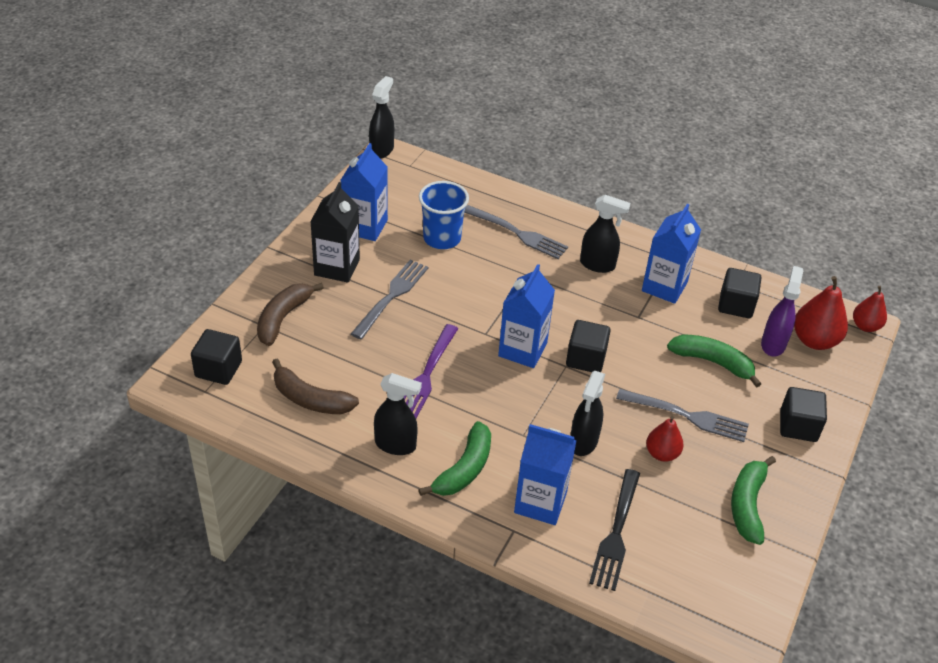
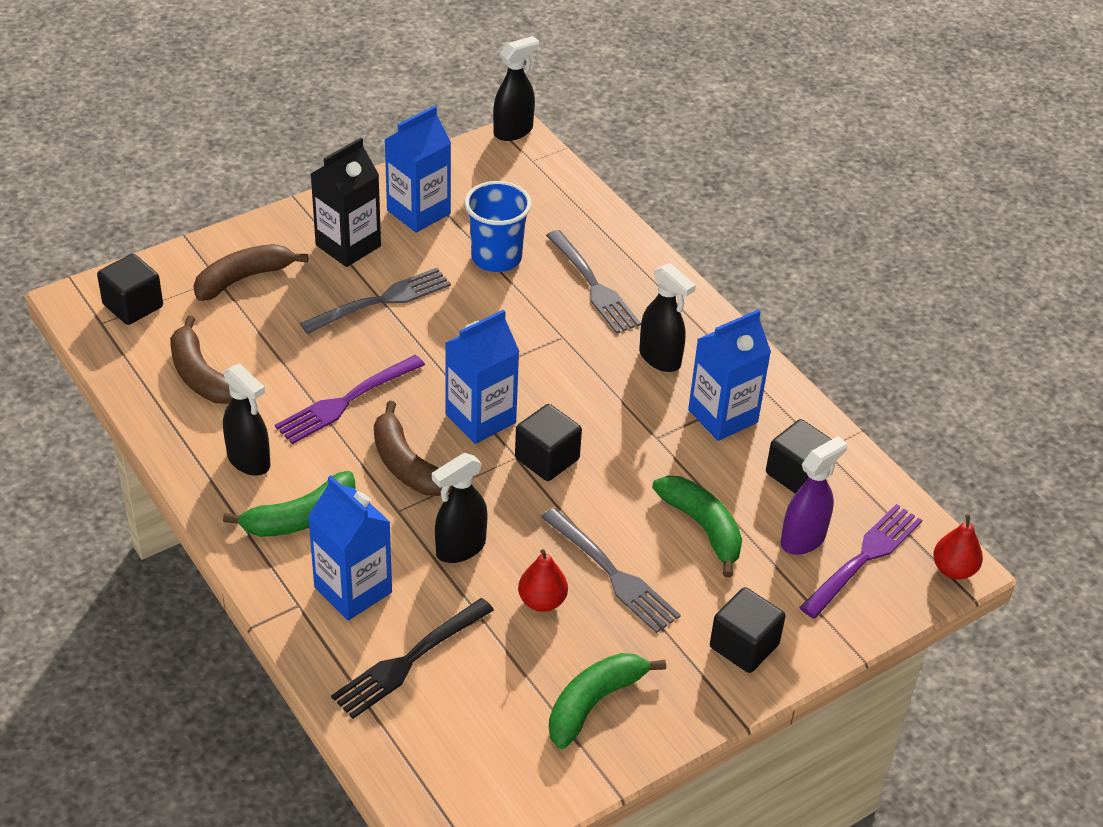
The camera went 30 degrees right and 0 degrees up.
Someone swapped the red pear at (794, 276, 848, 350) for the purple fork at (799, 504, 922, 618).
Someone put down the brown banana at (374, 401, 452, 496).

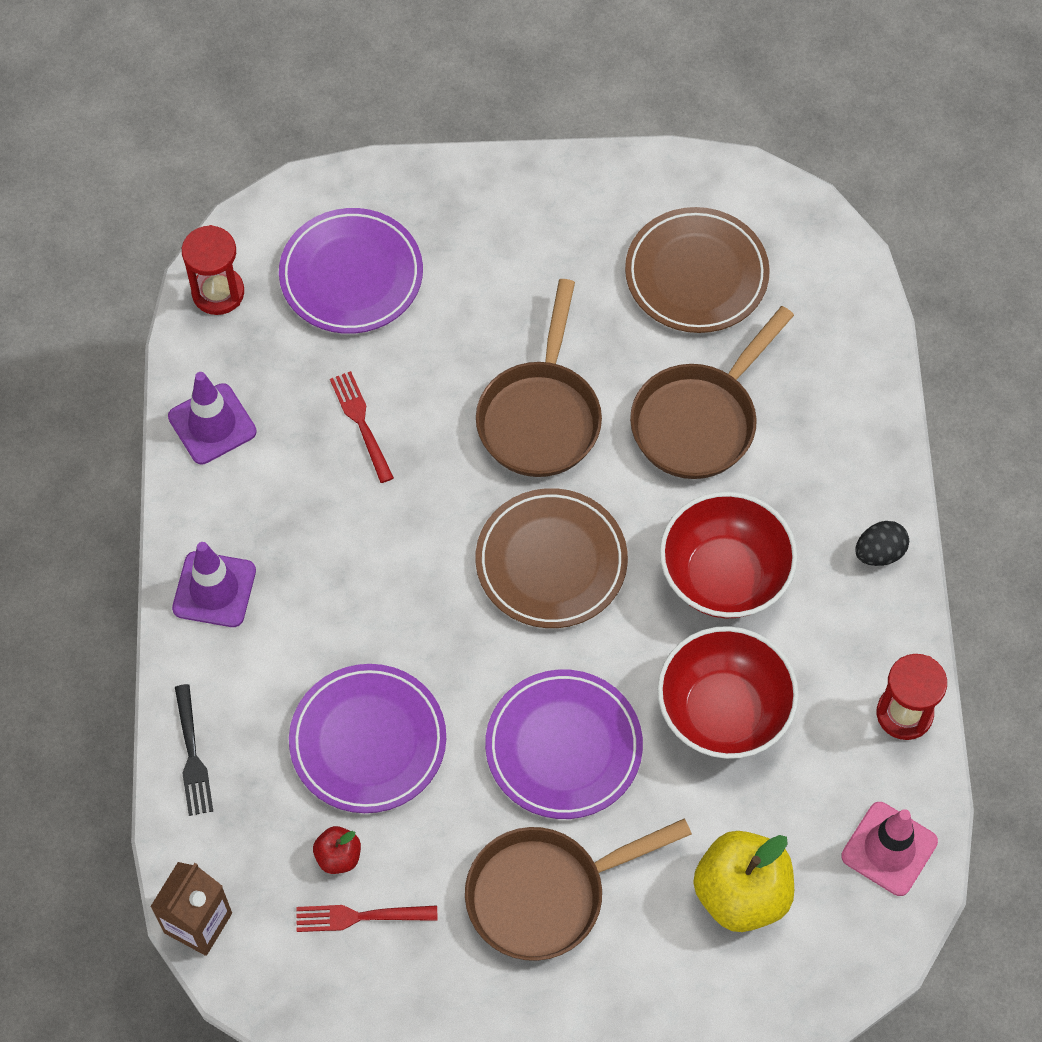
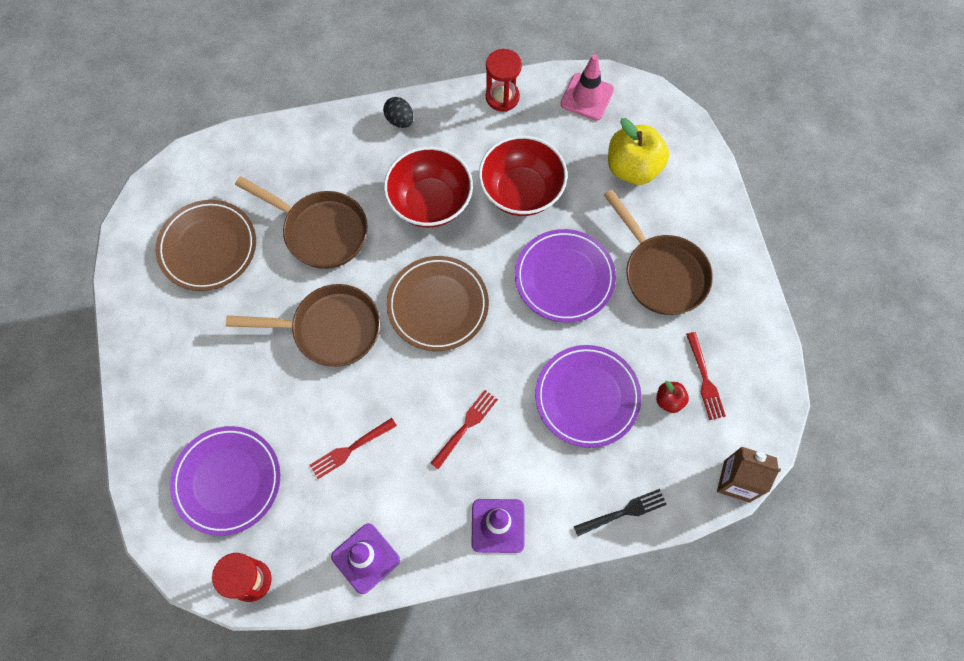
The camera went 100 degrees left and 5 degrees up.
Someone put down the red fork at (431, 390, 498, 469).

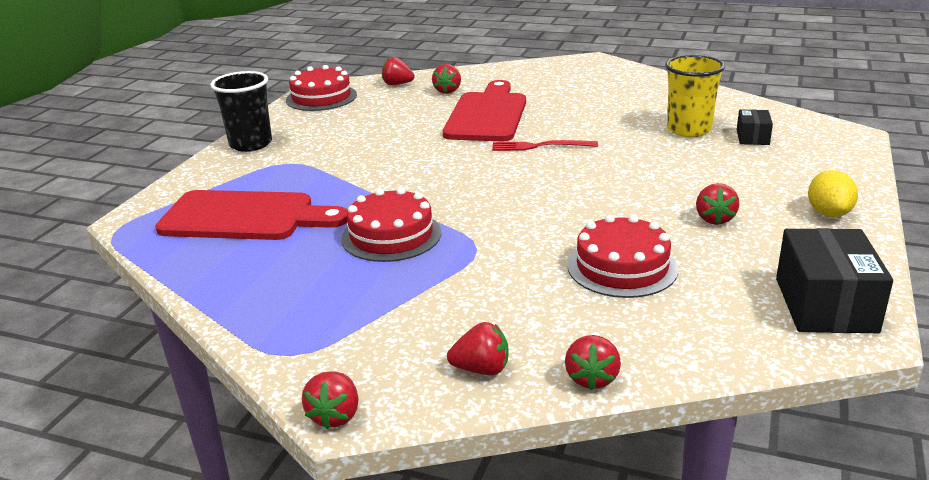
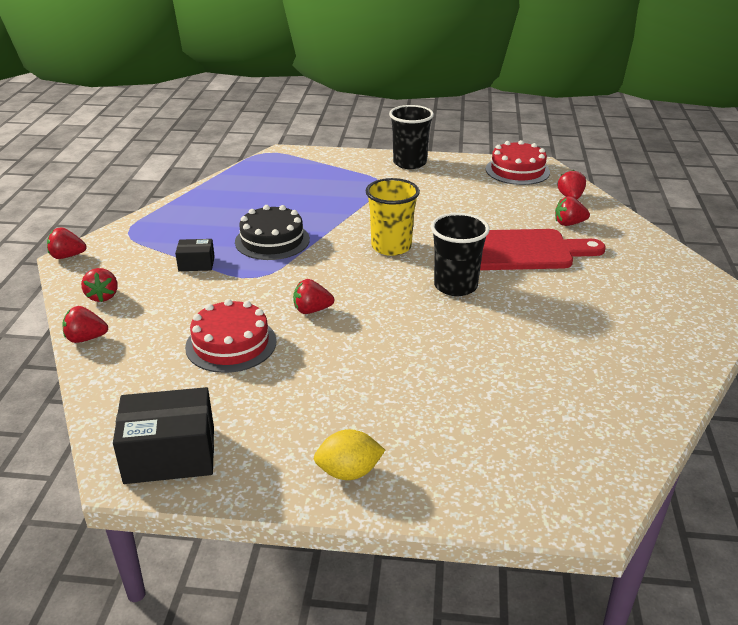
The camera went 75 degrees right and 5 degrees up.
Someone carried the yellow cup from (665, 55, 725, 137) to (366, 178, 420, 256).
Someone carried the black box from (737, 109, 773, 145) to (175, 239, 215, 271).
Someone swapped the red fork at (492, 140, 598, 151) for the black cup at (431, 213, 490, 296).
Someone carried the red strawberry from (696, 183, 739, 225) to (293, 279, 334, 314).
Someone repainted the red cake at (341, 188, 441, 262), which became the black cake at (235, 205, 310, 260).
Someone took away the red cutting board at (155, 190, 348, 240).

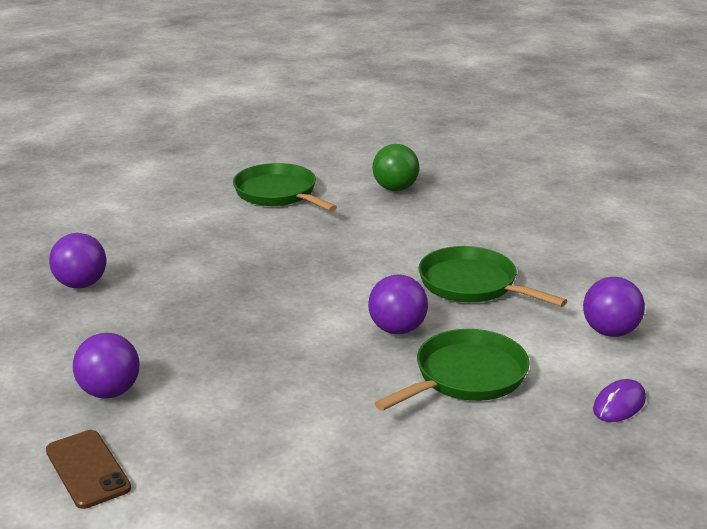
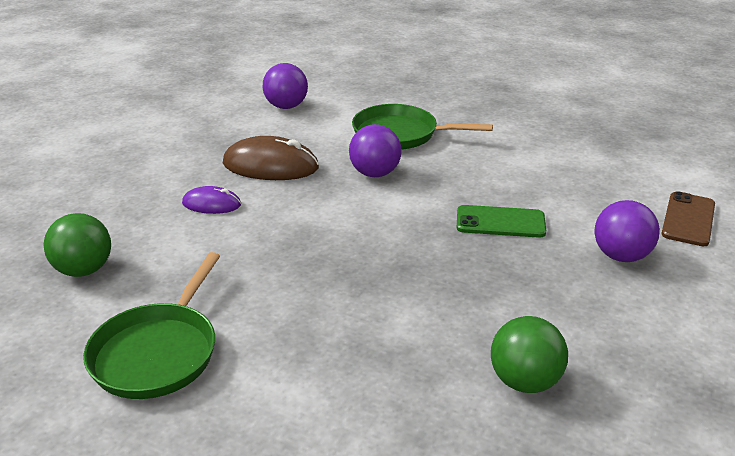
The camera went 125 degrees left and 5 degrees up.
Someone repainted the purple ball at (49, 233, 106, 288), which became the green ball at (491, 316, 568, 393).
Someone swapped the green pan at (418, 246, 567, 307) for the brown mouse at (223, 136, 319, 180).
Someone carried the purple mouse from (593, 379, 646, 422) to (182, 186, 241, 214).
Someone put down the green phone at (457, 205, 546, 238).

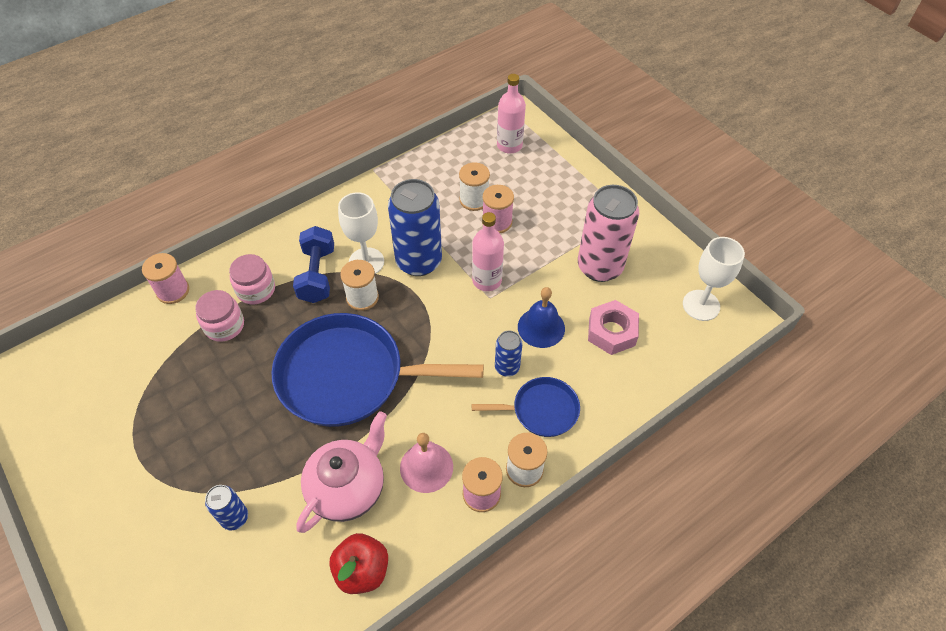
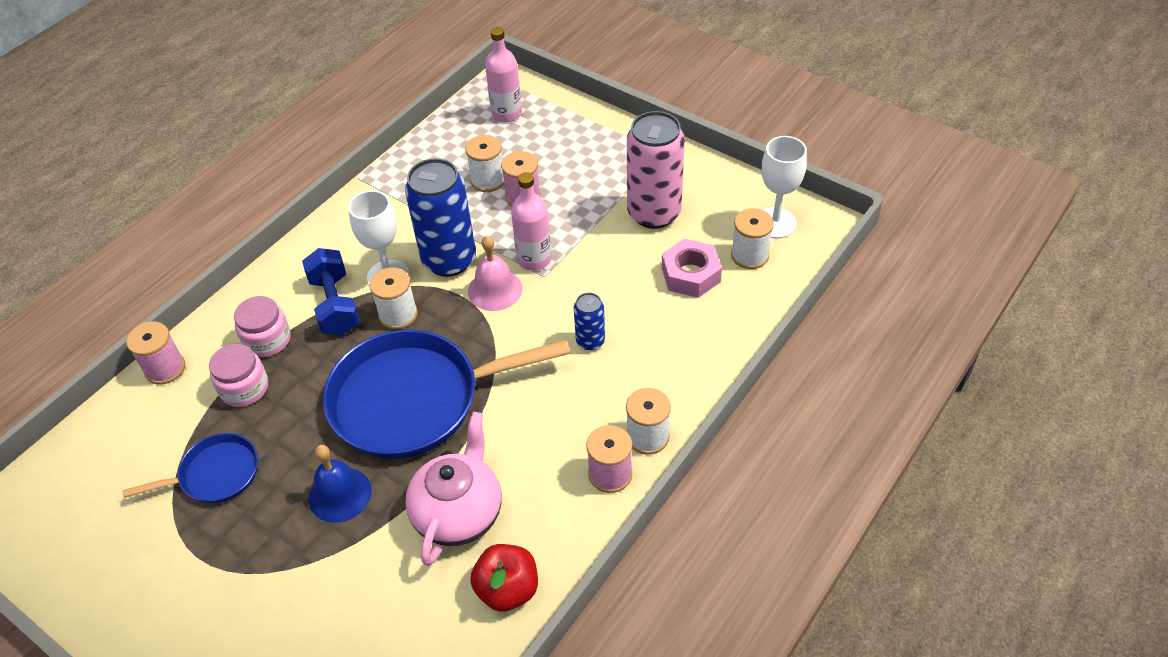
The camera went 15 degrees left and 5 degrees down.
Someone carried the blue bell from (518, 287, 565, 348) to (309, 445, 372, 523).
Someone carried the blue pan from (472, 377, 580, 437) to (122, 433, 258, 504).
Someone carried the pink bell from (400, 433, 453, 493) to (468, 236, 522, 311).
Someone took away the blue can at (205, 485, 248, 530).
Someone put down the white spool at (731, 208, 774, 269).

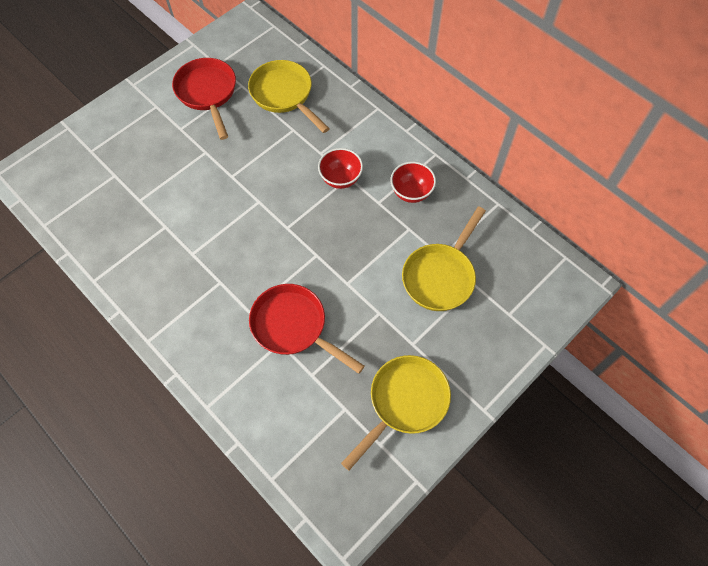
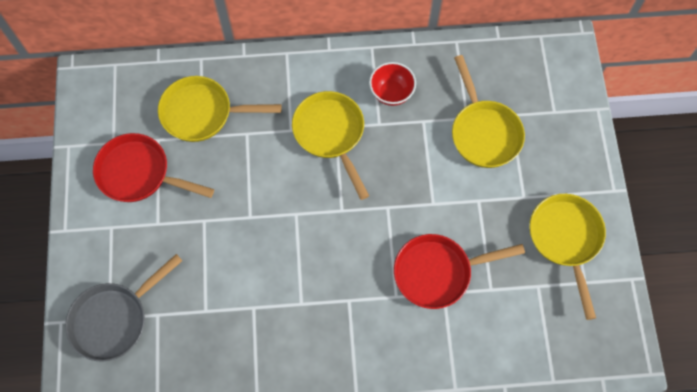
The camera went 50 degrees left and 5 degrees up.
Someone swapped the red bowl at (318, 148, 363, 189) for the yellow pan at (292, 91, 369, 200).
Someone put down the grey pan at (65, 254, 182, 362).

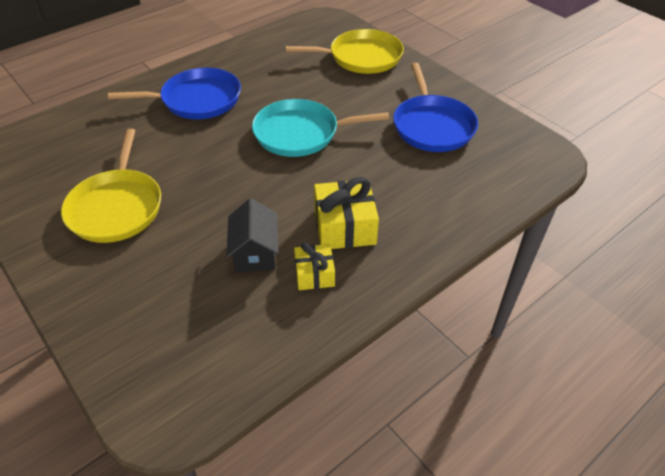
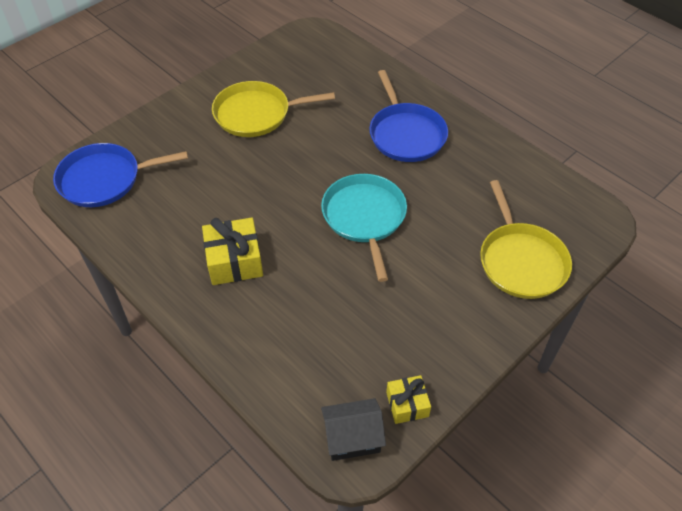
The camera went 85 degrees right and 5 degrees up.
Someone carried the blue pan from (393, 63, 478, 152) to (53, 143, 188, 207).
Someone carried the black house from (227, 198, 279, 272) to (321, 398, 386, 461).
Someone carried the yellow gift from (294, 242, 335, 290) to (386, 375, 431, 424).

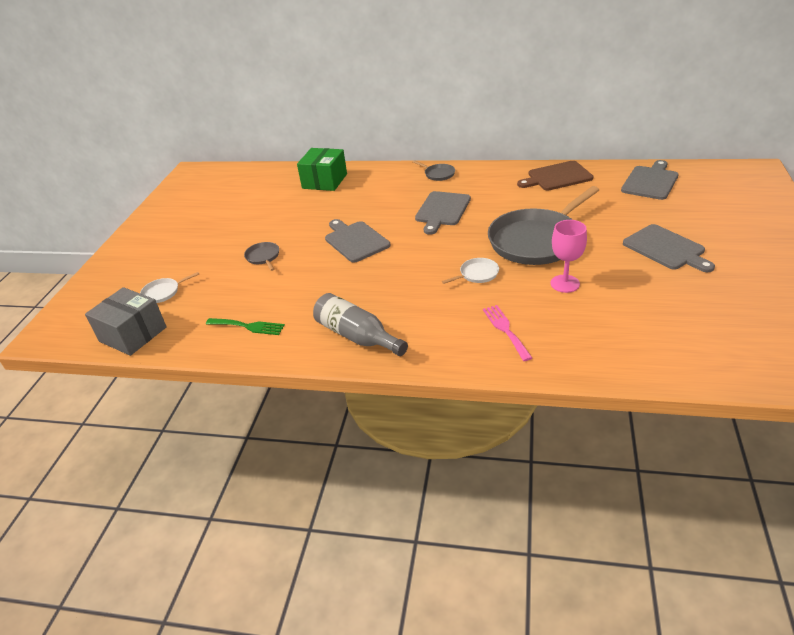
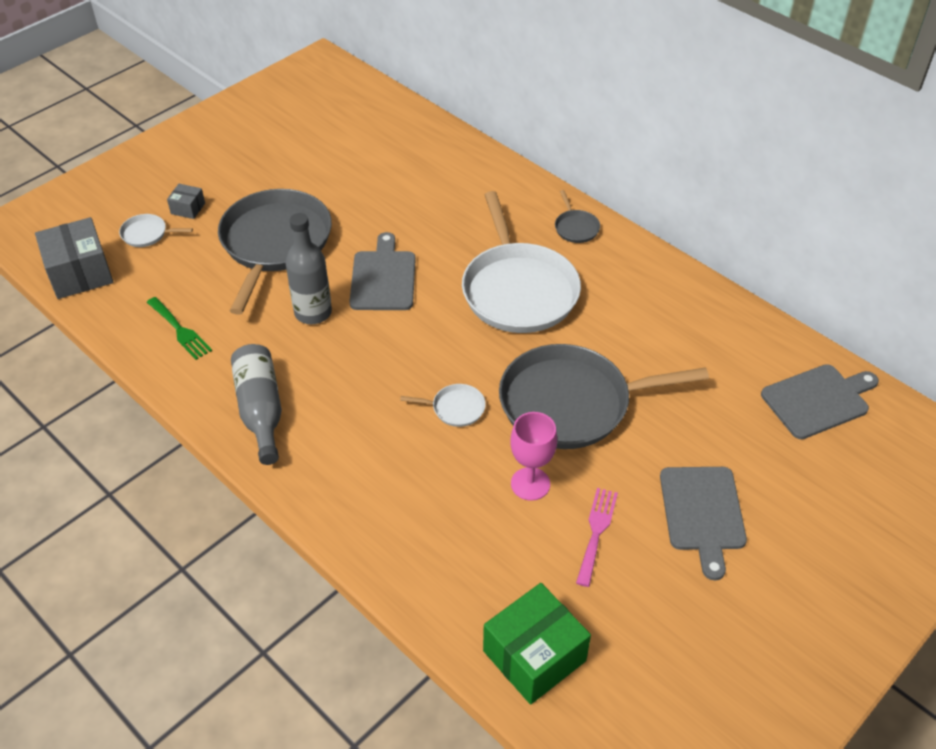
The camera went 30 degrees right and 10 degrees up.
Someone carried the green box from (297, 148, 347, 191) to (483, 583, 591, 705).
Someone took away the brown cutting board at (517, 161, 593, 190).
Someone swapped the grey cutting board at (415, 191, 471, 235) for the white pan at (462, 191, 581, 333).
Someone scaled the grey pan at (244, 242, 279, 271) by 2.46.
Someone carried the pink fork from (483, 305, 532, 361) to (576, 488, 618, 587).
Someone put down the grey box at (167, 184, 205, 219).
Someone put down the grey bottle at (286, 213, 332, 324).

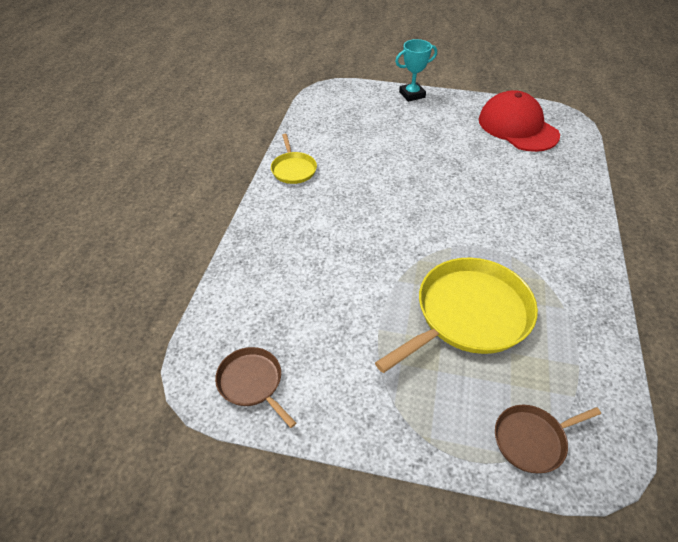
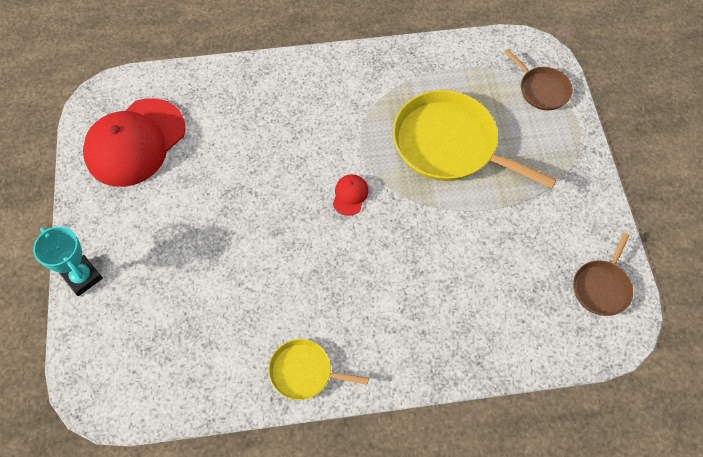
The camera went 110 degrees left and 15 degrees up.
Someone rotated the yellow pan at (271, 134, 317, 184) by 135 degrees counterclockwise.
Someone put down the red cap at (333, 174, 369, 216).

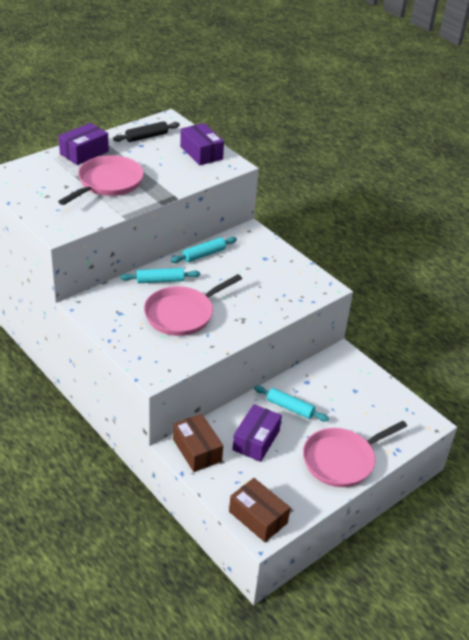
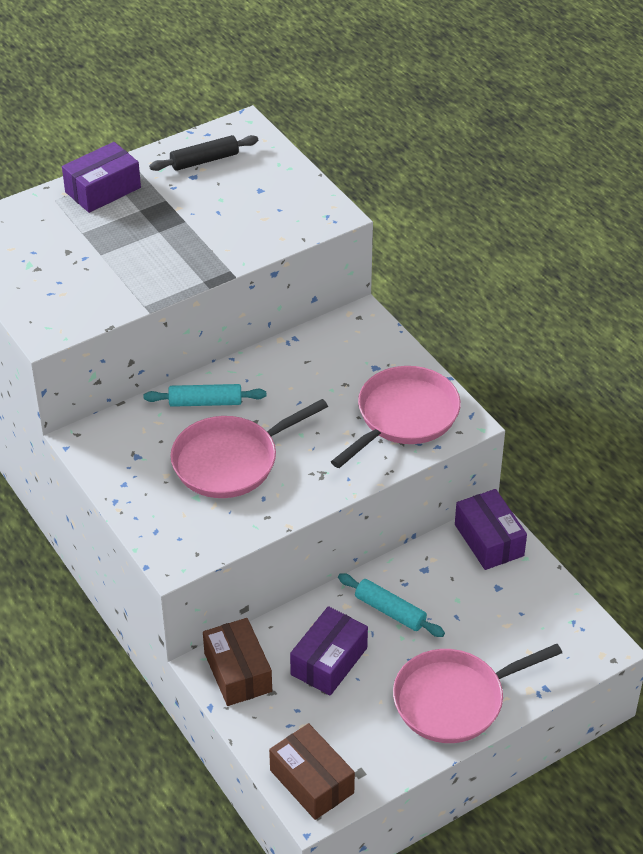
The camera went 10 degrees right and 5 degrees up.
Someone carried the purple box from (180, 123, 224, 165) to (455, 489, 527, 570).
Someone carried the pink pan from (58, 155, 144, 205) to (331, 366, 461, 468).
Someone took away the turquoise rolling pin at (171, 237, 237, 263).

